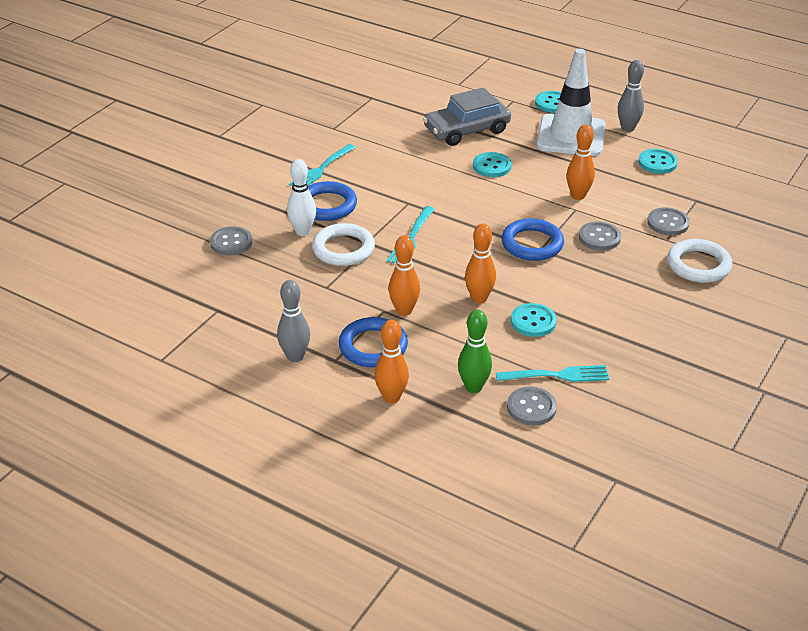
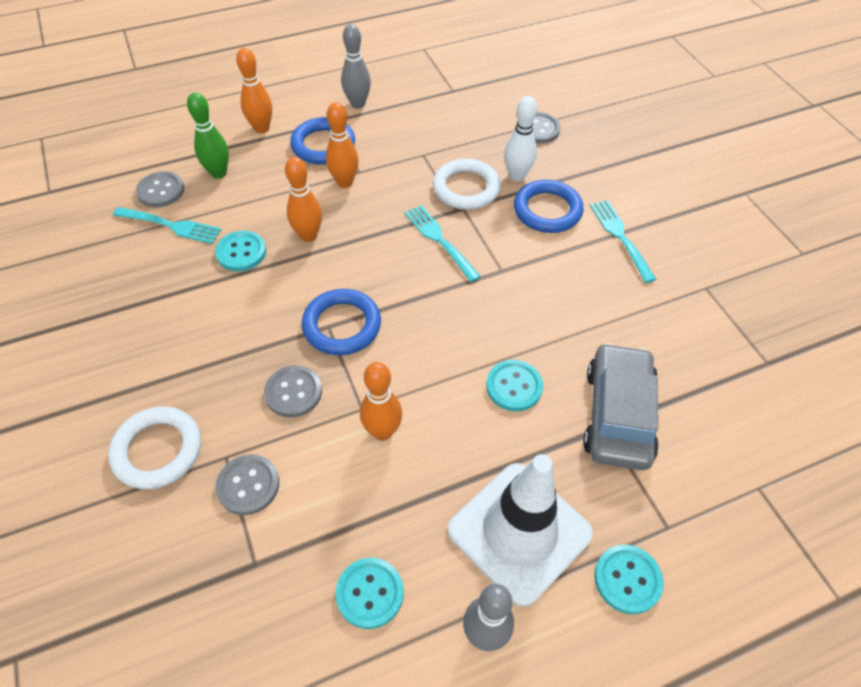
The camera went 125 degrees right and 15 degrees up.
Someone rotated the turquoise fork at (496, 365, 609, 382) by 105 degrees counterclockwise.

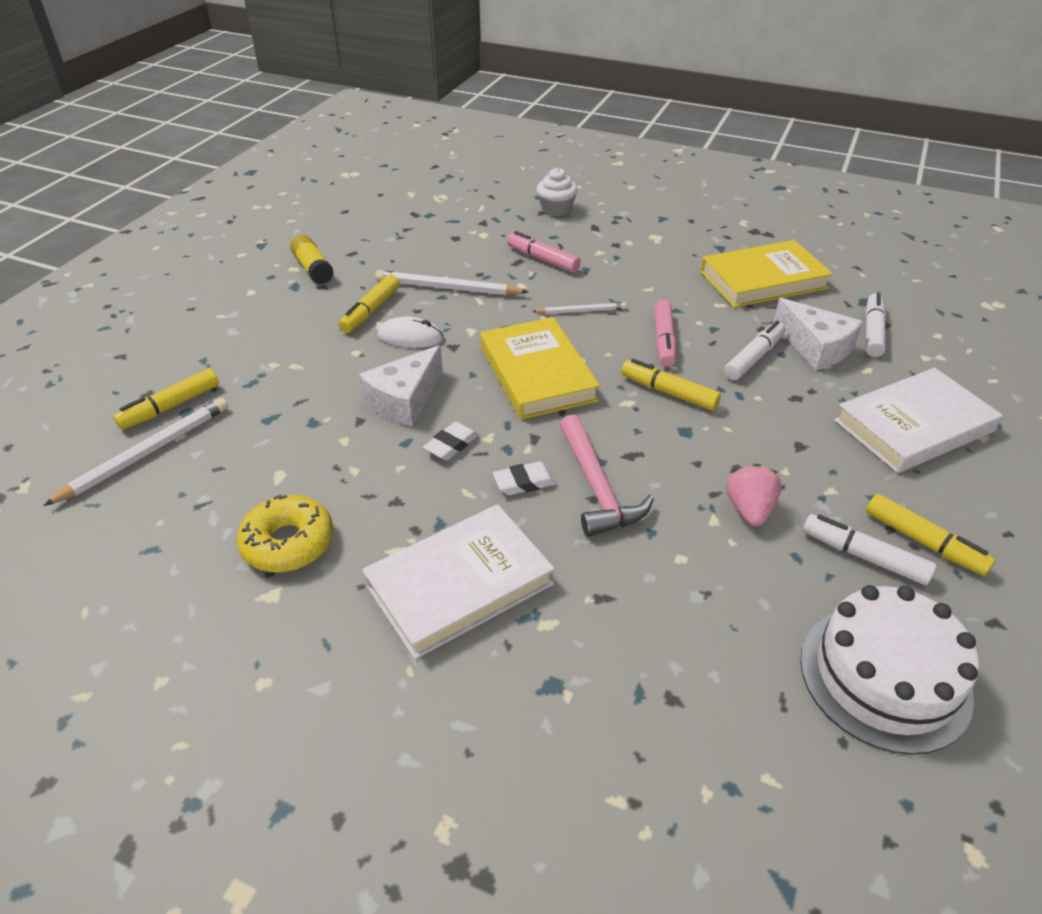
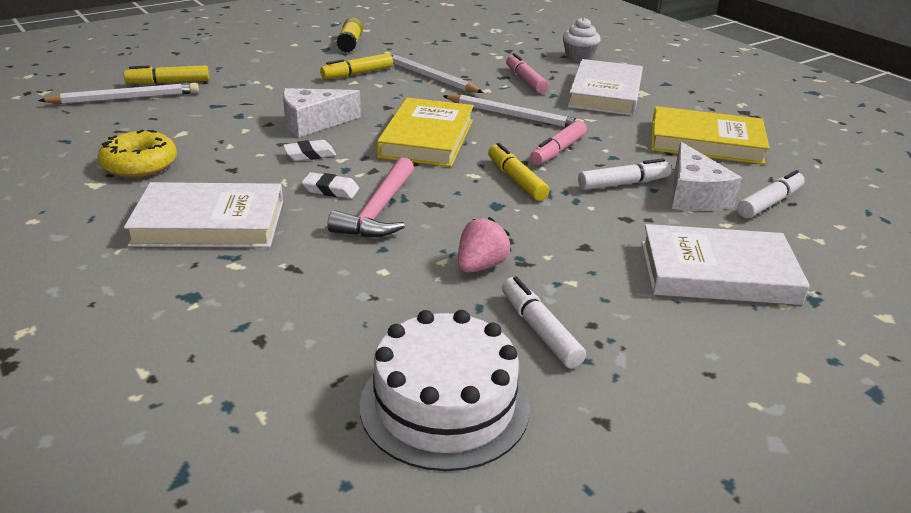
The camera went 30 degrees right and 10 degrees down.
Someone scaled the white pencil at (532, 302, 626, 314) by 1.71.
Someone took away the white mouse at (377, 317, 444, 348).
Someone took away the yellow marker at (866, 494, 995, 576).
Someone put down the white book at (568, 59, 643, 116).

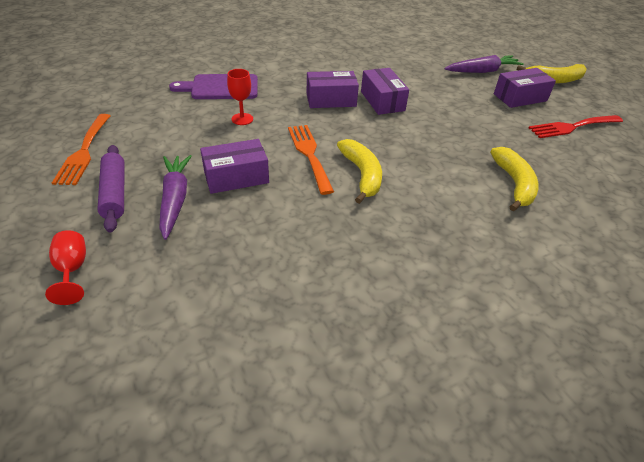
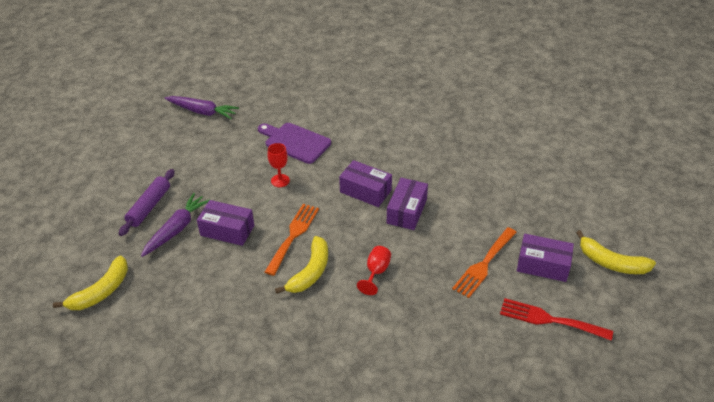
The camera went 40 degrees right and 0 degrees up.
Someone carried the purple carrot from (444, 55, 524, 73) to (165, 96, 239, 119).
Someone carried the orange fork from (52, 114, 110, 185) to (452, 227, 517, 298).
Someone carried the yellow banana from (490, 147, 539, 211) to (53, 256, 128, 310).
Someone carried the red goblet from (45, 230, 86, 305) to (357, 246, 391, 295).

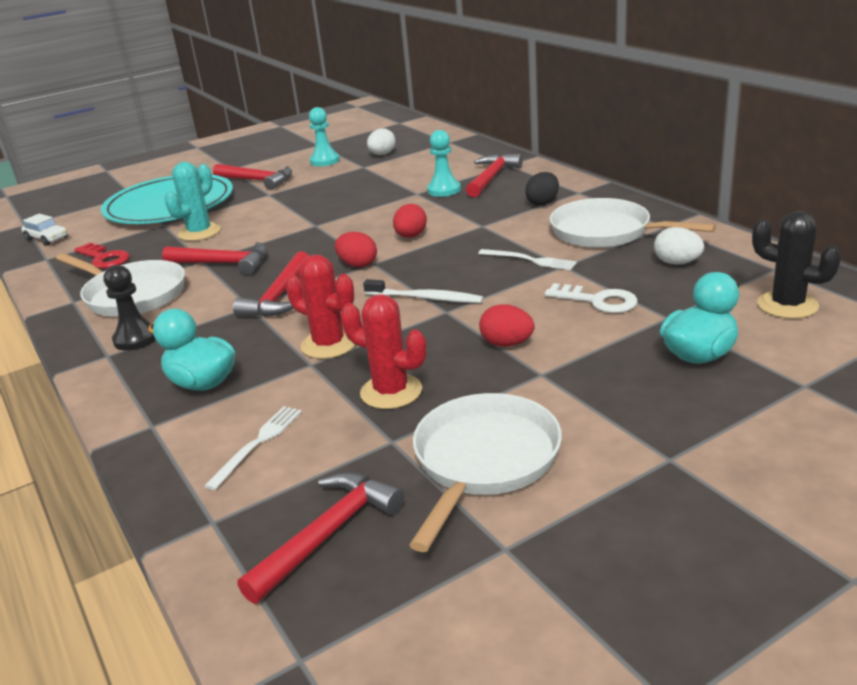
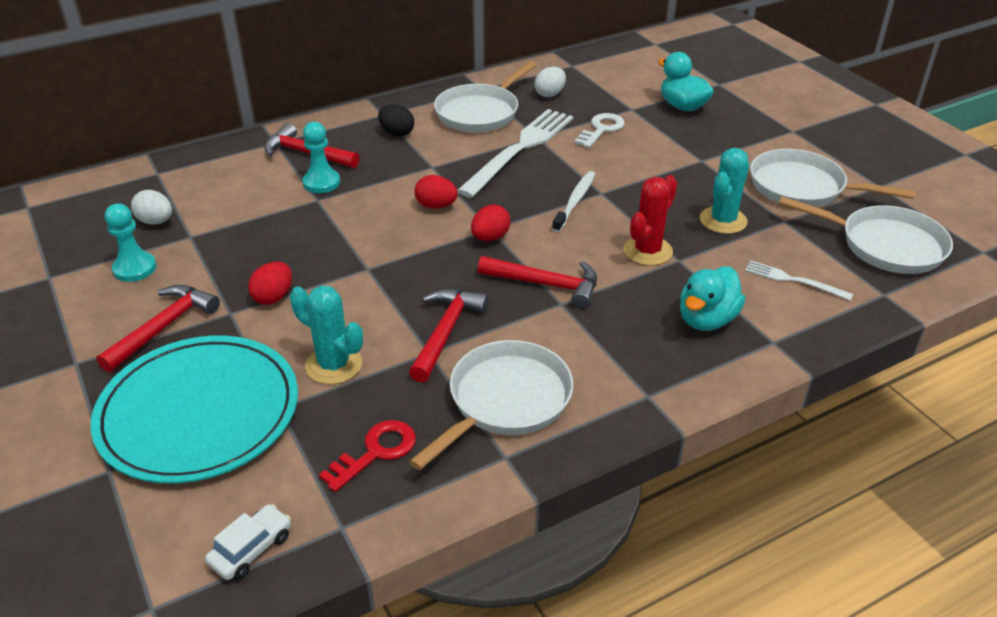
The camera went 90 degrees left and 10 degrees up.
Someone took away the black cactus at (752, 211, 842, 319).
Someone scaled the white fork at (478, 249, 577, 270) by 2.10.
Someone took away the black pawn at (104, 265, 156, 351).
Someone repainted the red cactus at (341, 294, 426, 409), which became the turquoise cactus at (700, 148, 749, 234).
Someone carried the red egg from (479, 304, 535, 347) to (248, 262, 292, 305).
Someone swapped the red hammer at (238, 472, 404, 604) for the white pan at (779, 196, 953, 274).

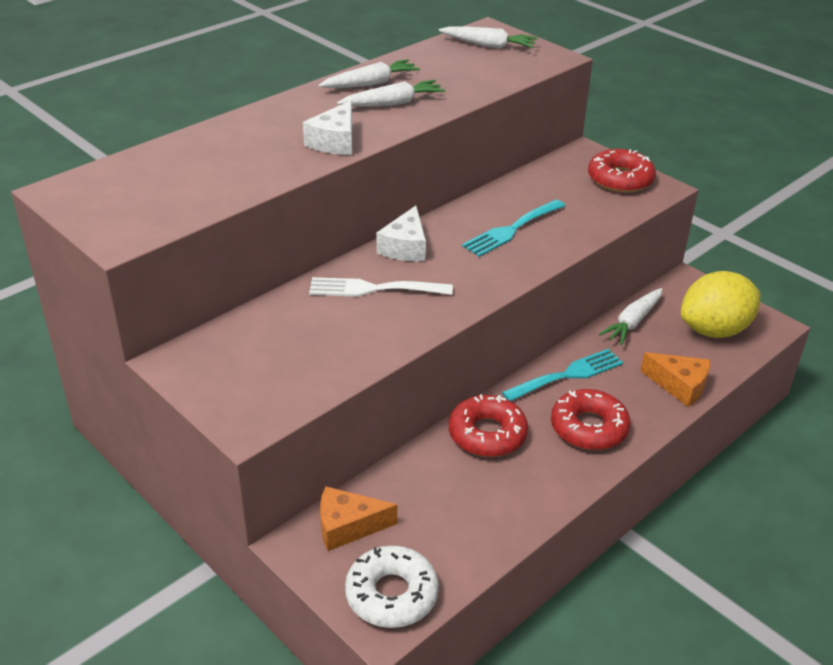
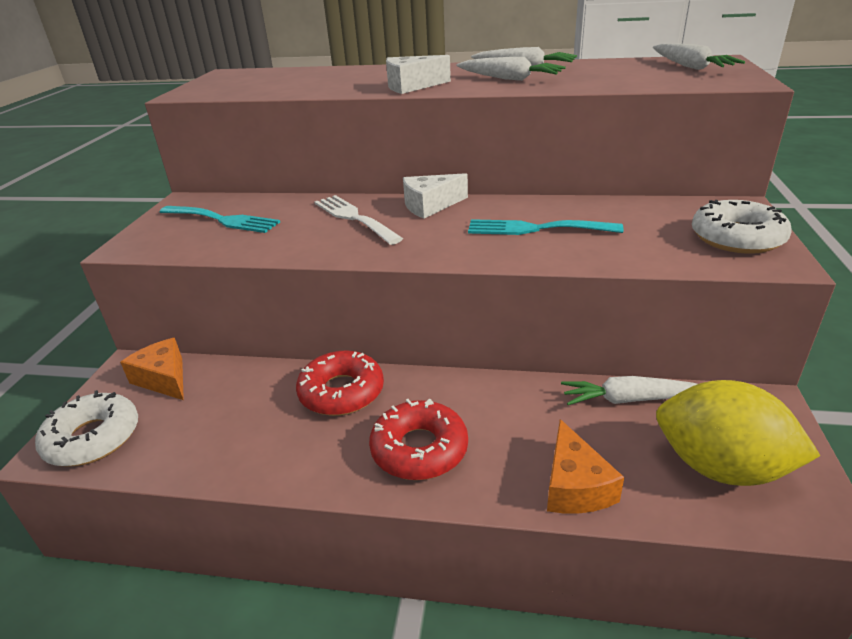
The camera went 55 degrees right and 5 degrees down.
Someone repainted the red donut at (588, 149, 656, 193), which became the white donut at (692, 200, 791, 254).
Someone carried the turquoise fork from (502, 349, 623, 401) to (160, 206, 280, 233).

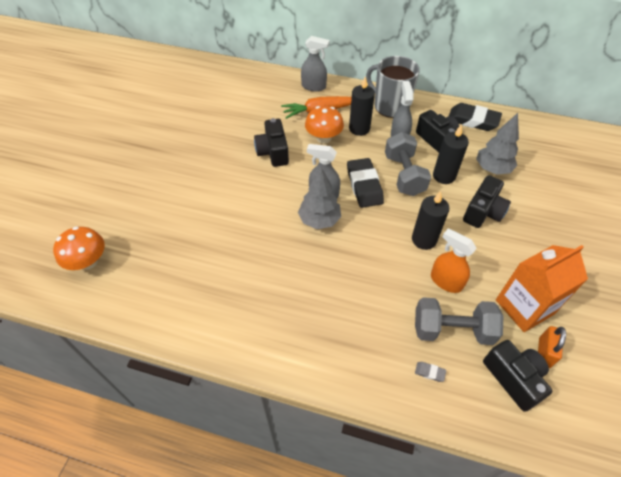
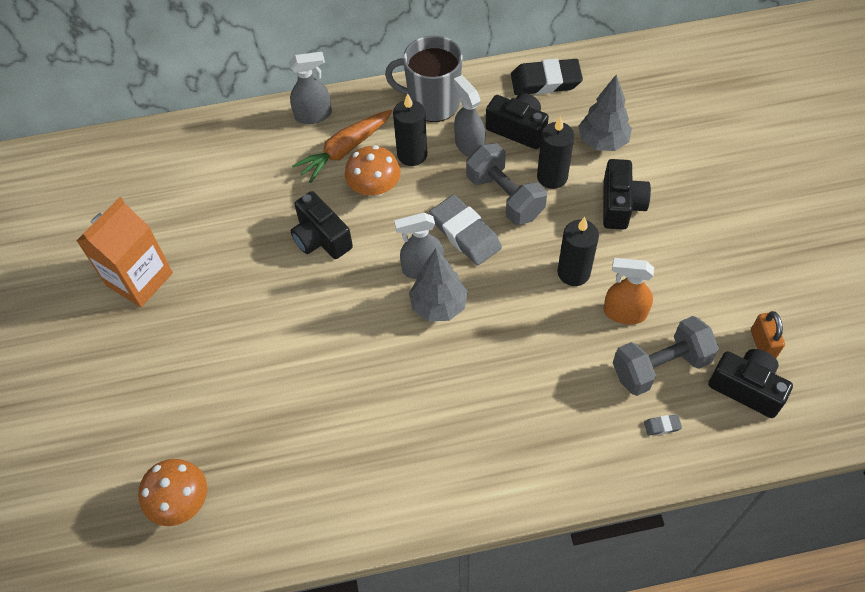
The camera went 25 degrees left and 5 degrees up.
Someone repainted the black eraser at (347, 158, 384, 208), which became the grey eraser at (430, 195, 502, 266).
Someone carried the orange carton from (496, 245, 588, 332) to (76, 197, 173, 307).

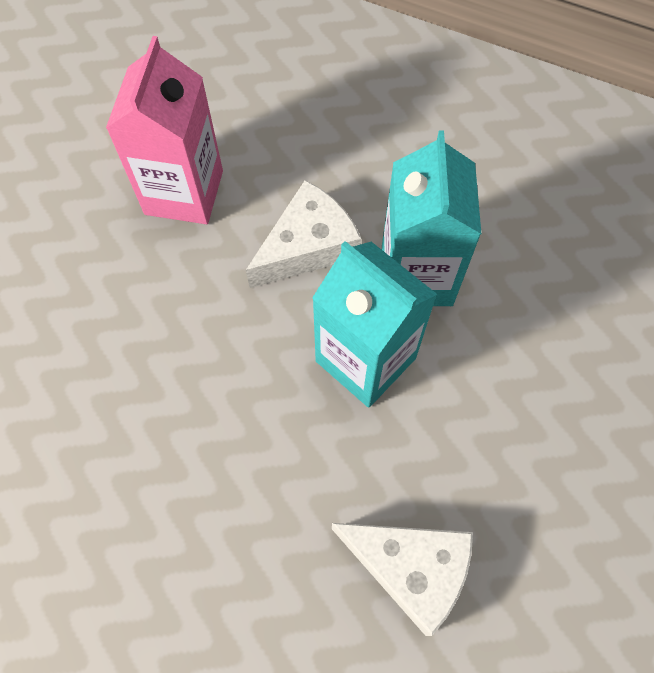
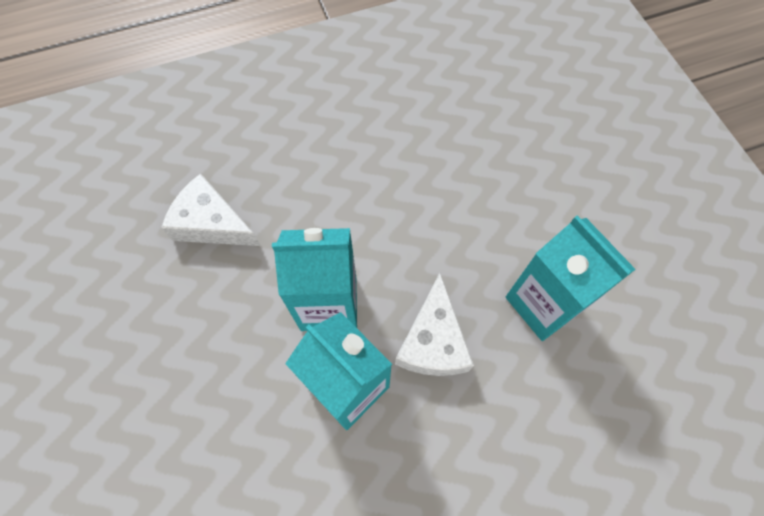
The camera went 135 degrees right and 0 degrees up.
Someone repainted the pink carton at (106, 36, 223, 224), which became the turquoise carton at (506, 215, 636, 341).
Someone rotated the white cheese at (332, 523, 473, 636) by 45 degrees clockwise.

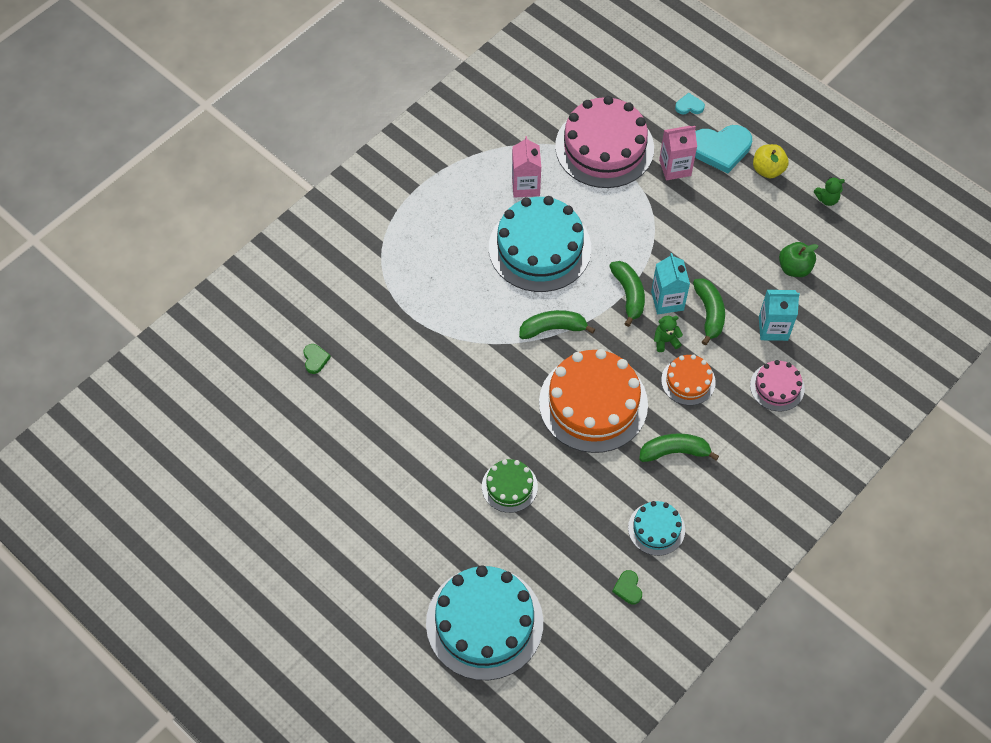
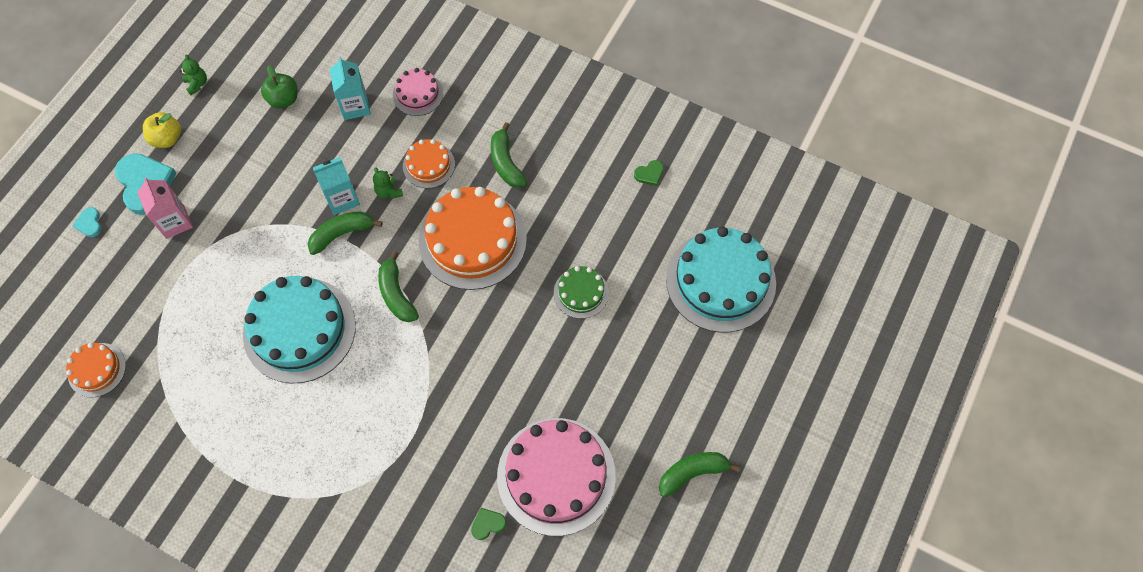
The camera went 105 degrees left and 5 degrees up.
Someone carried the pink cake from (555, 96, 654, 188) to (497, 418, 616, 536).
Someone took away the pink carton at (512, 136, 541, 198).
Someone carried the green banana from (693, 278, 725, 345) to (659, 452, 740, 497).
Someone took away the turquoise cake at (628, 501, 685, 556).
Someone put down the orange cake at (66, 343, 126, 397).

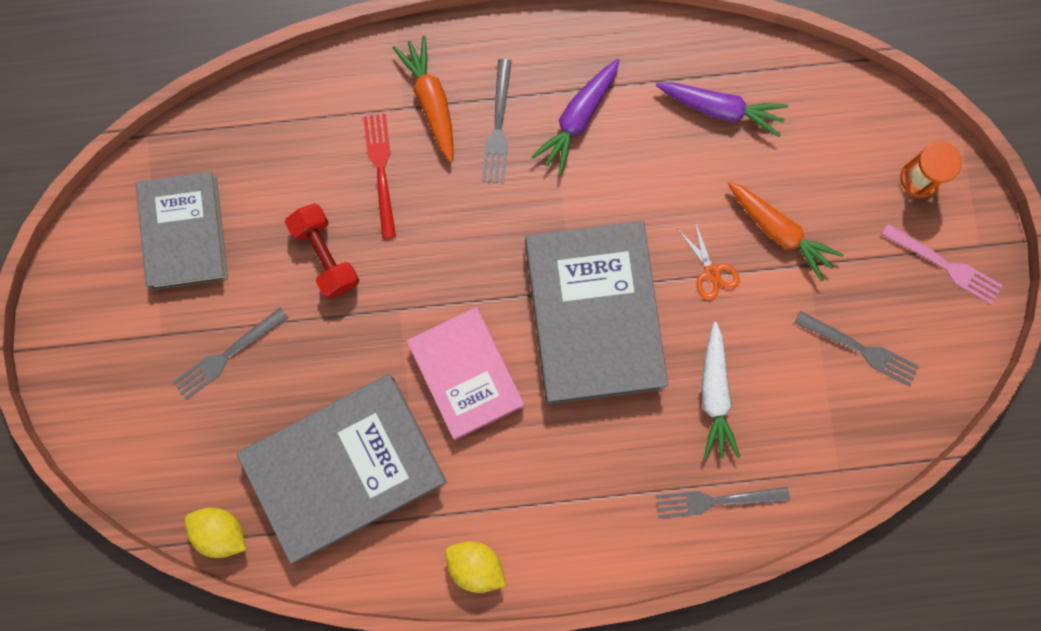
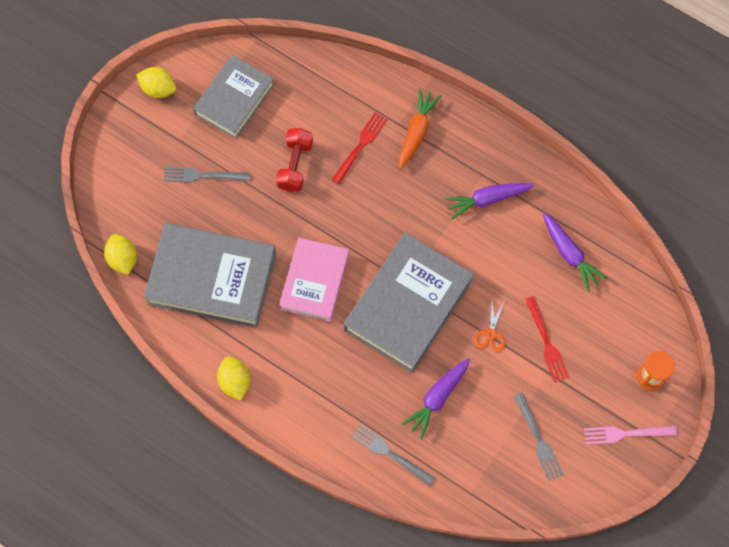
The camera went 40 degrees right and 10 degrees down.
Someone took away the grey fork at (482, 59, 512, 183).
Someone swapped the orange carrot at (728, 181, 844, 281) for the red fork at (525, 296, 569, 383).
Someone rotated the pink fork at (881, 223, 1003, 305) by 105 degrees clockwise.
Someone repainted the white carrot at (701, 322, 740, 460), which became the purple carrot at (402, 358, 470, 439).
Someone put down the yellow lemon at (136, 67, 176, 98).

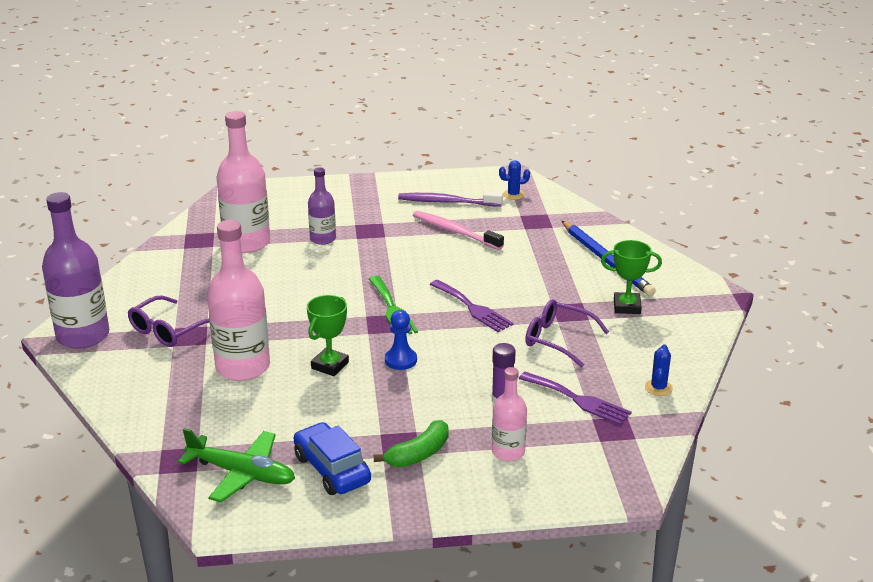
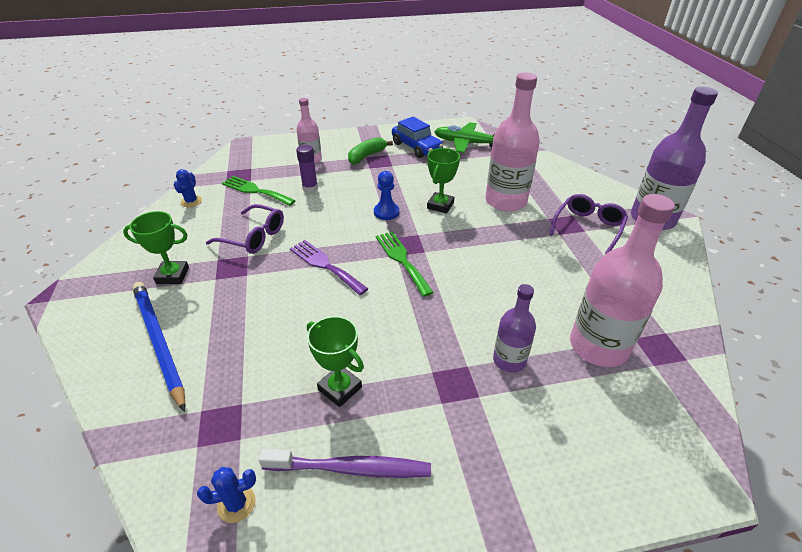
The camera went 175 degrees right and 10 degrees up.
Someone swapped the pink toothbrush at (413, 211, 504, 250) for the green trophy at (307, 316, 364, 407).
Someone repainted the purple fork at (519, 372, 632, 425), which became the green fork at (222, 176, 296, 206).

